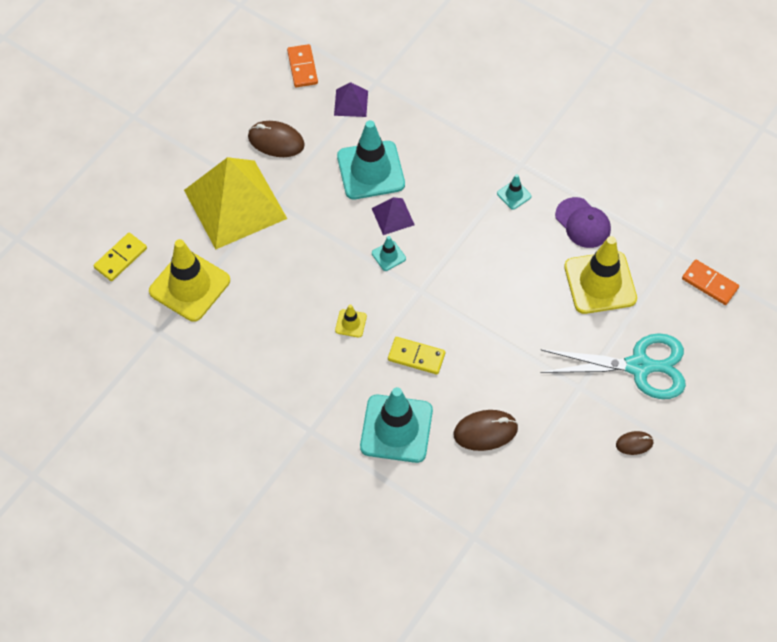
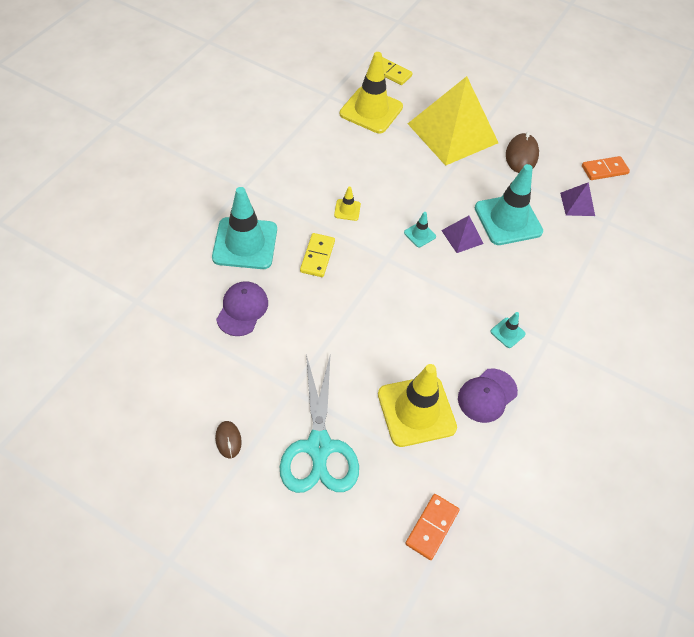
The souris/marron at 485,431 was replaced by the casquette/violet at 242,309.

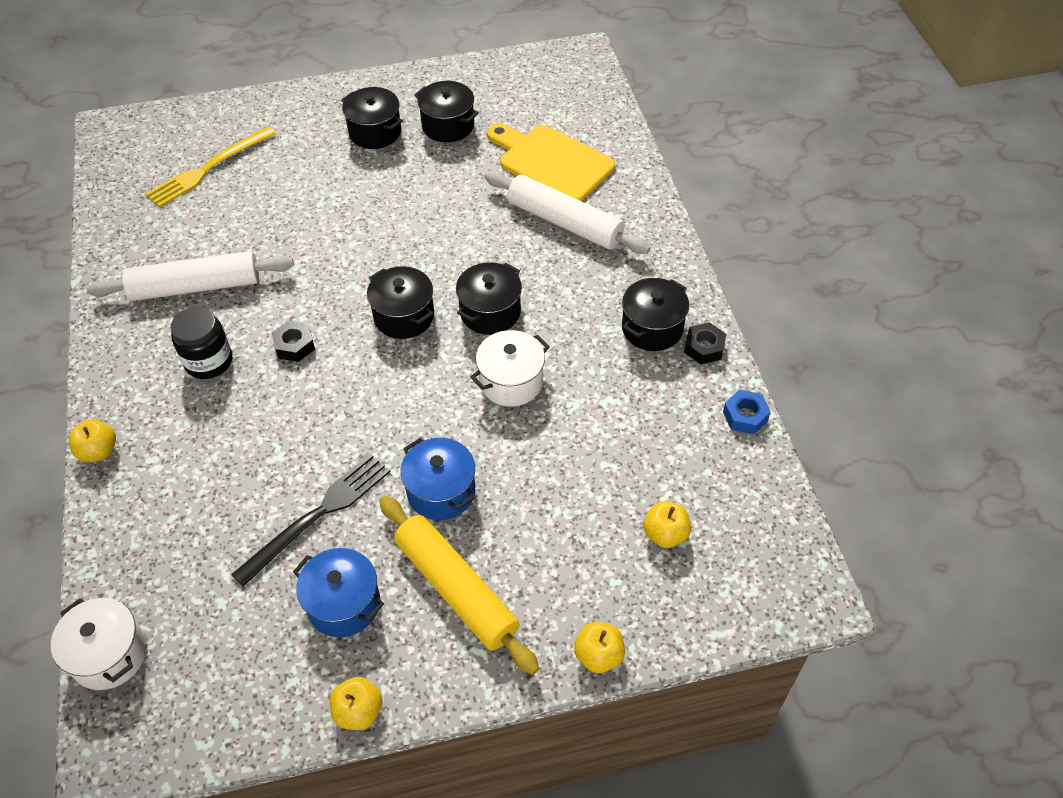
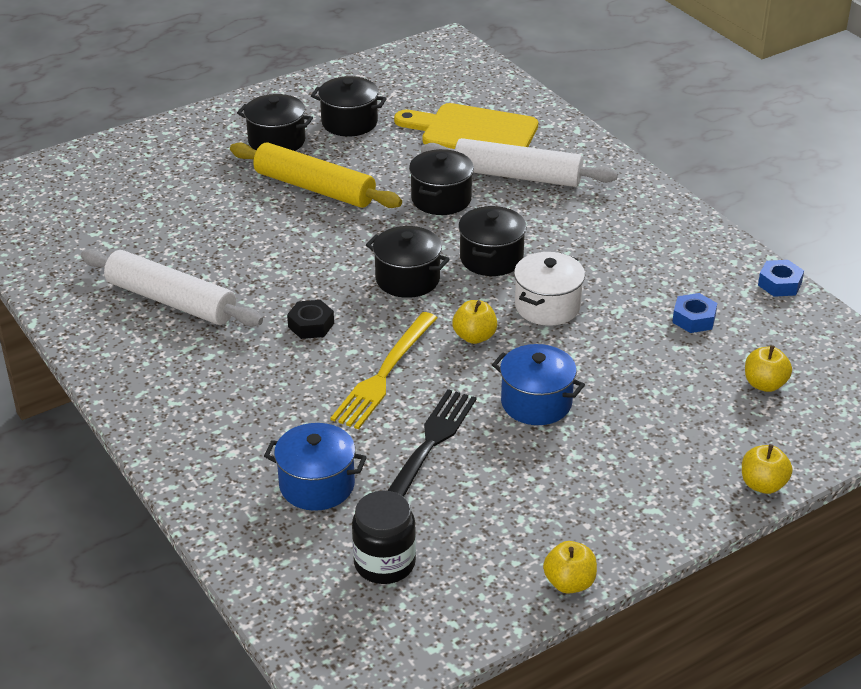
The rouleau à pâtisserie/blanc at 196,286 turned 60 degrees clockwise.
The rouleau à pâtisserie/jaune moved from 457,589 to 315,188.
The marmite/bleu moved from 344,604 to 317,485.
The fourchette/jaune moved from 208,168 to 384,373.
The bocal/noir moved from 209,361 to 384,563.
The marmite/noir moved from 652,328 to 441,199.
The pomme/jaune moved from 98,451 to 474,337.
The écrou/bleu at 693,319 appeared.
The marmite/blanc at 109,654 disappeared.
The écrou/noir at 704,347 disappeared.

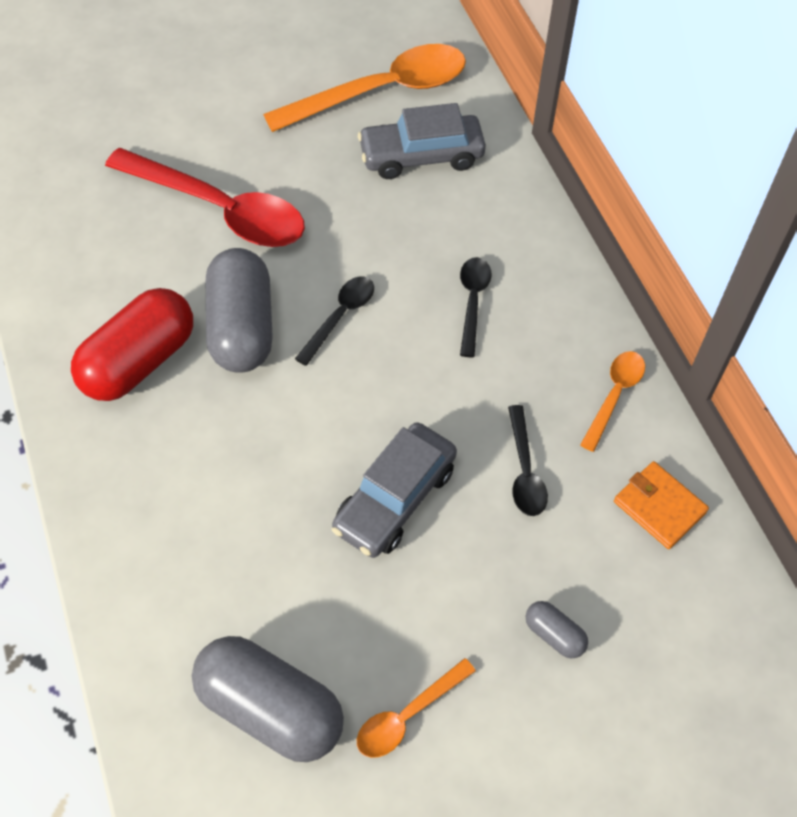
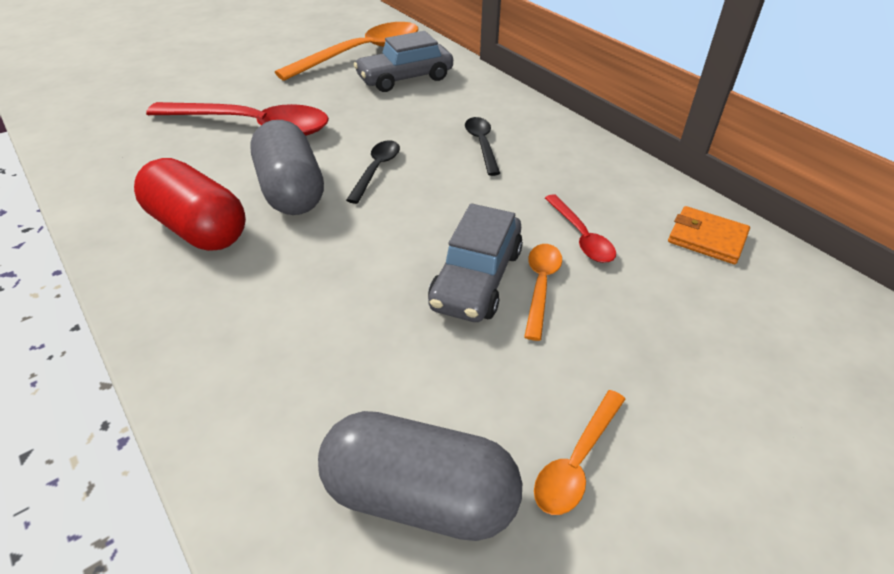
The gélule/rouge at 139,362 turned 75 degrees counterclockwise.
The cuillère/orange moved from 614,396 to 541,286.
The cuillère/noir at 524,470 became the cuillère/rouge at 581,236.
The gélule/gris at 554,634 disappeared.

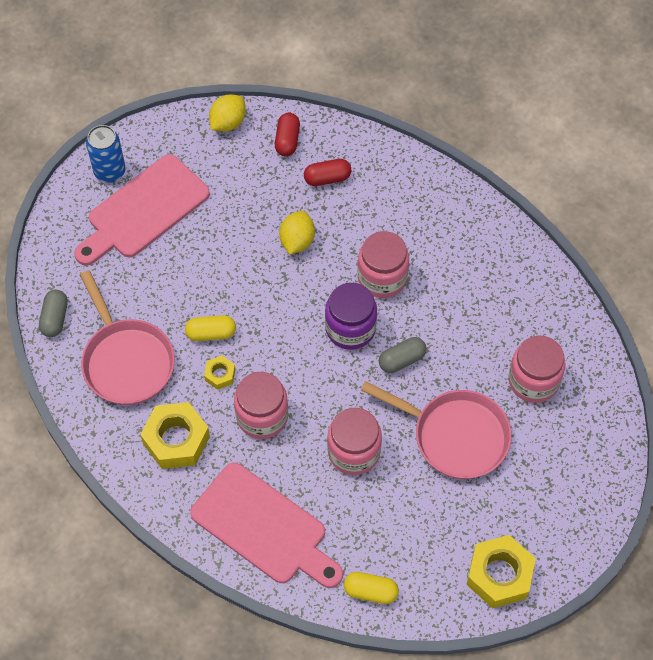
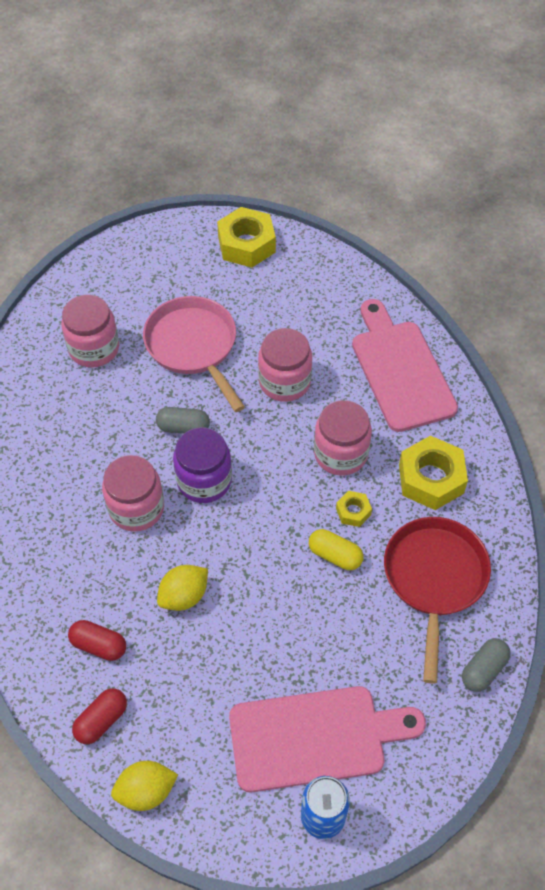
The poêle/rose at 126,360 became the poêle/rouge at 434,579.
The gélule/jaune at 370,591 disappeared.

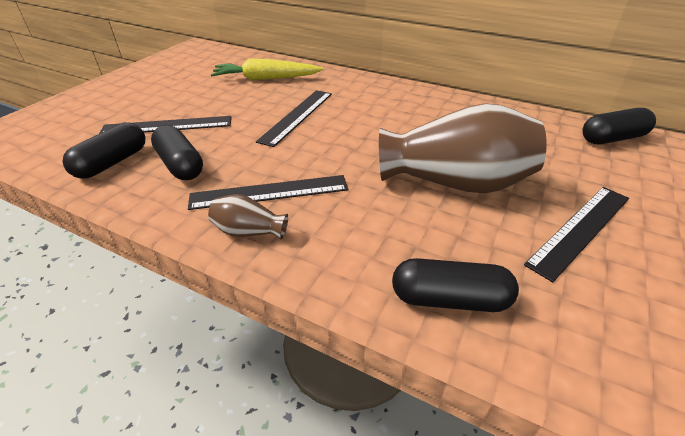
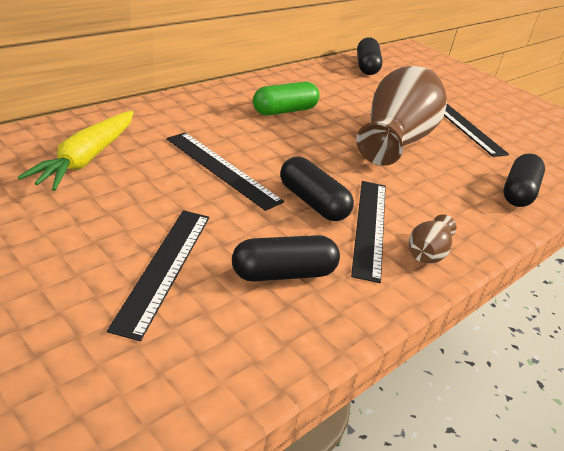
The gélule/vert at 284,111 appeared.
The gélule/noir moved from 112,163 to 312,202.

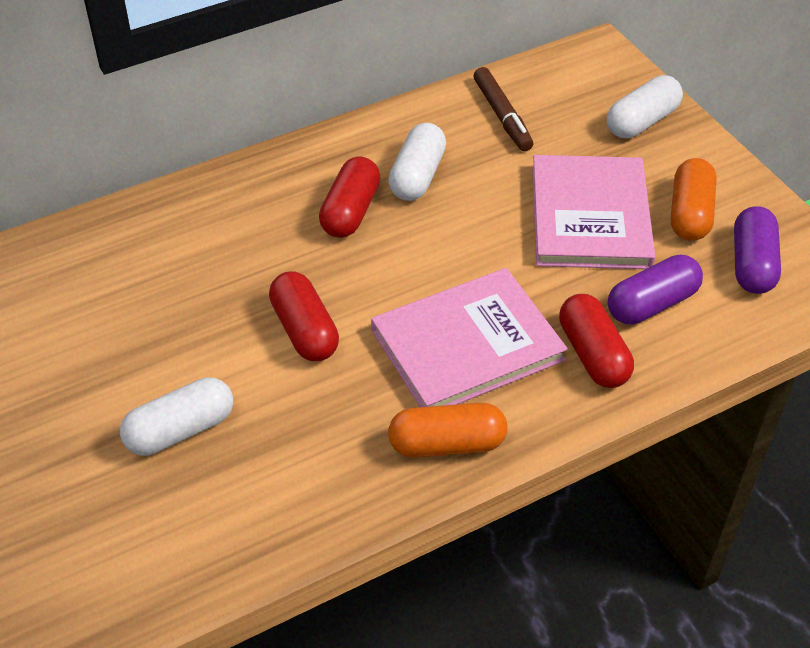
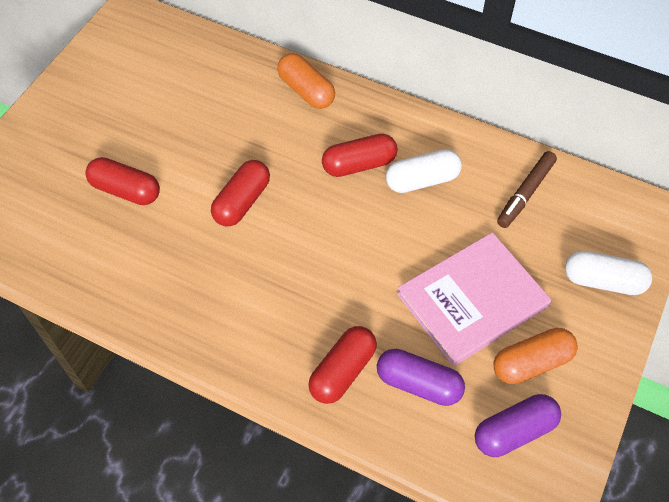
The gélule/blanc at 180,430 became the gélule/rouge at 126,190.
The gélule/orange moved from 447,444 to 306,91.
The livre/rose at 467,345 disappeared.

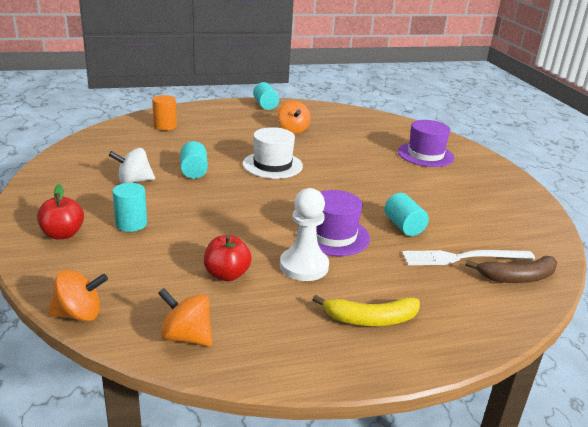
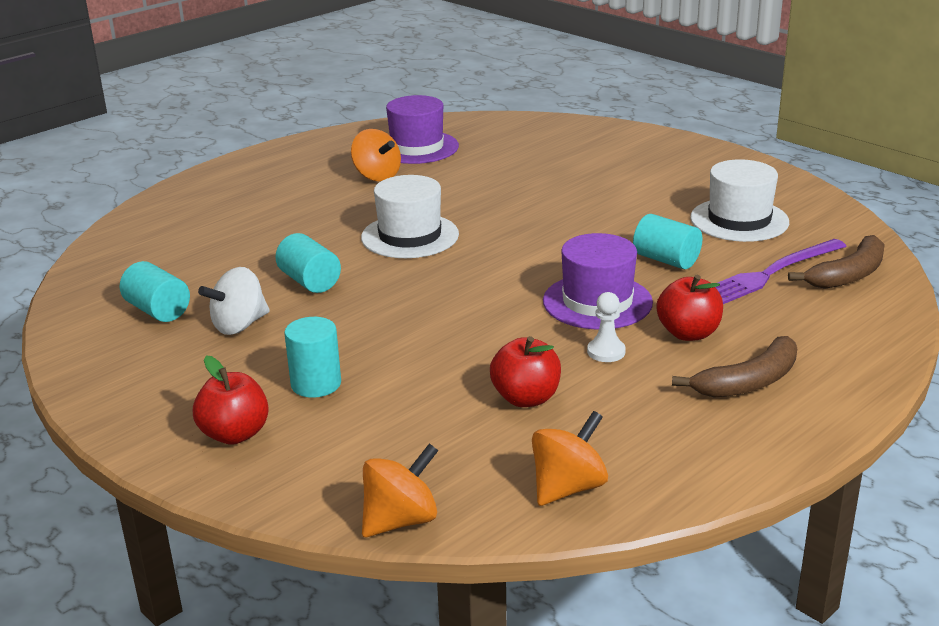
The cylindre/turquoise moved from 265,105 to 158,310.
The chapeau/violet moved from 425,155 to 417,147.
The toupie/orange at 186,336 turned 135 degrees clockwise.
The pion/blanc at 304,266 changed to 0.52 times the size.
The pomme/rouge at 688,333 appeared.
The banane/jaune at 371,319 became the banane/marron at 748,382.
The chapeau/blanc at 739,220 appeared.
The fourchette/blanc at 463,258 became the fourchette/violet at 771,273.
The cylindre/orange at 165,126 disappeared.

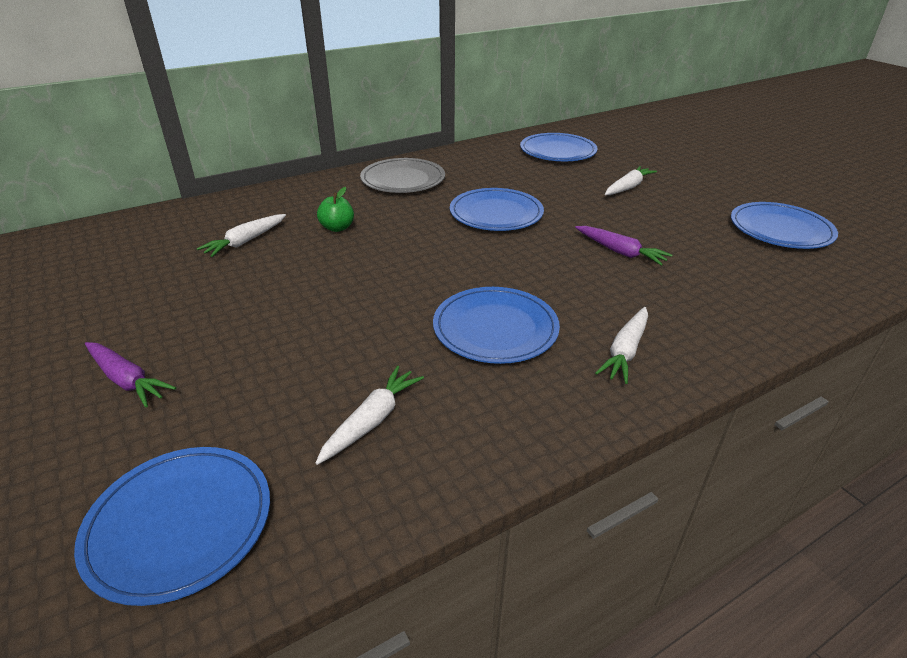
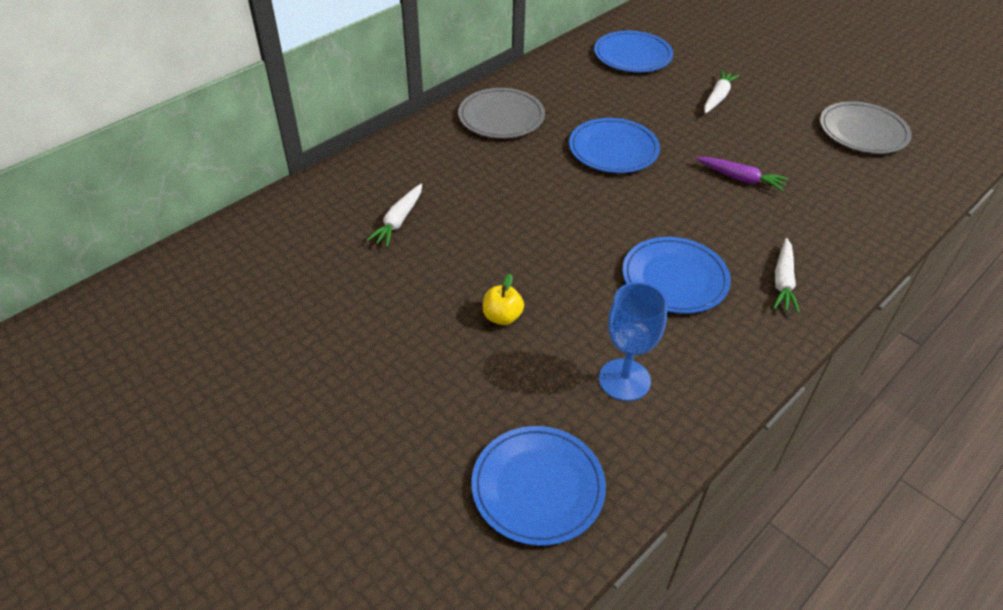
The pomme/jaune at 502,317 appeared.
The carotte/blanc at 372,420 was replaced by the verre à pied/bleu at 624,380.
The assiette/bleu at 780,229 became the assiette/gris at 863,131.
The carotte/violet at 127,380 disappeared.
The pomme/vert at 337,228 disappeared.

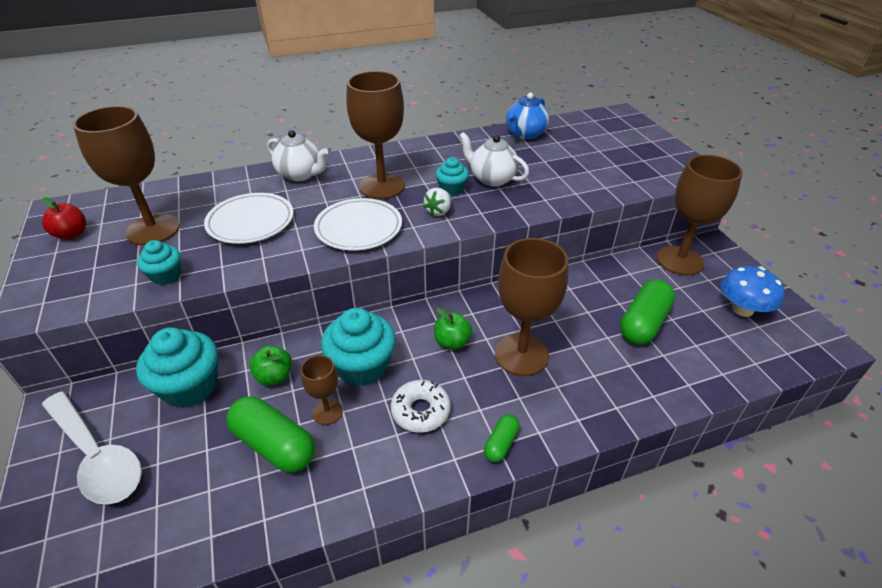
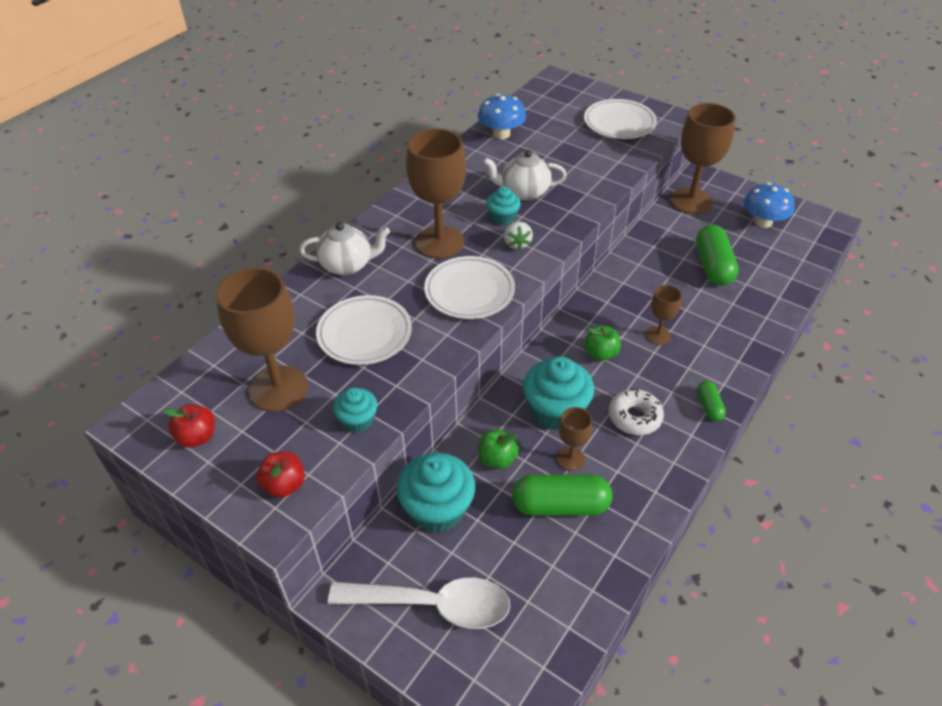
The pomme/rouge at 284,485 appeared.
The théière/bleu at 525,134 was replaced by the champignon/bleu at 501,134.
The assiette/blanc at 619,123 appeared.
The verre à pied/marron at 521,355 changed to 0.50 times the size.

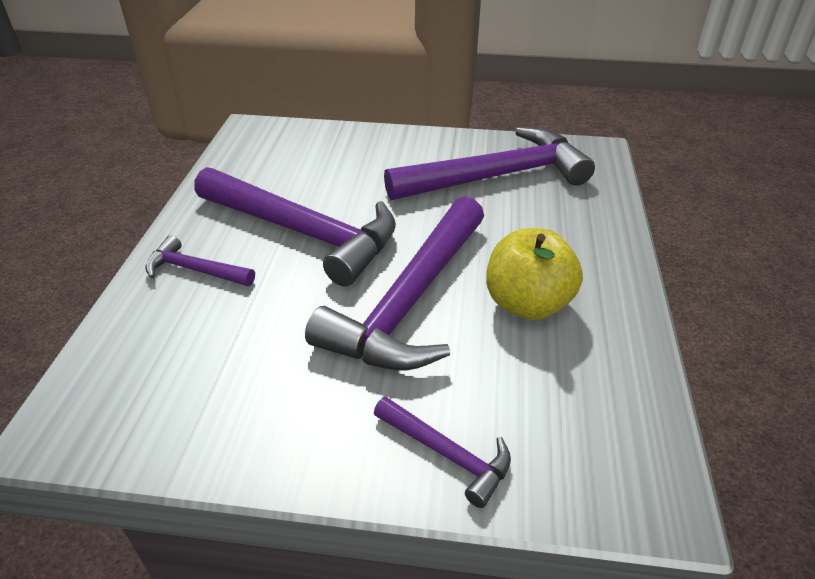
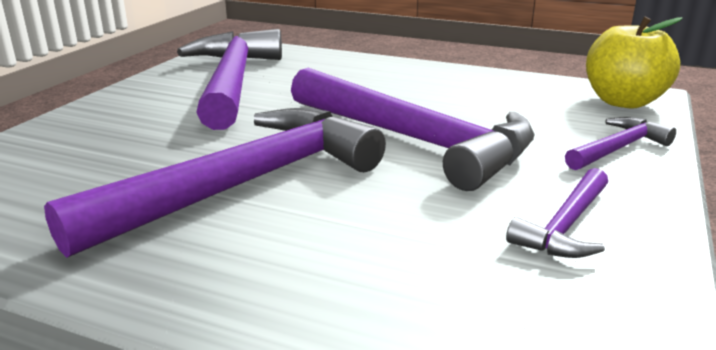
The marteau/violet moved from 195,270 to 566,226.
The pomme/jaune moved from 527,304 to 623,102.

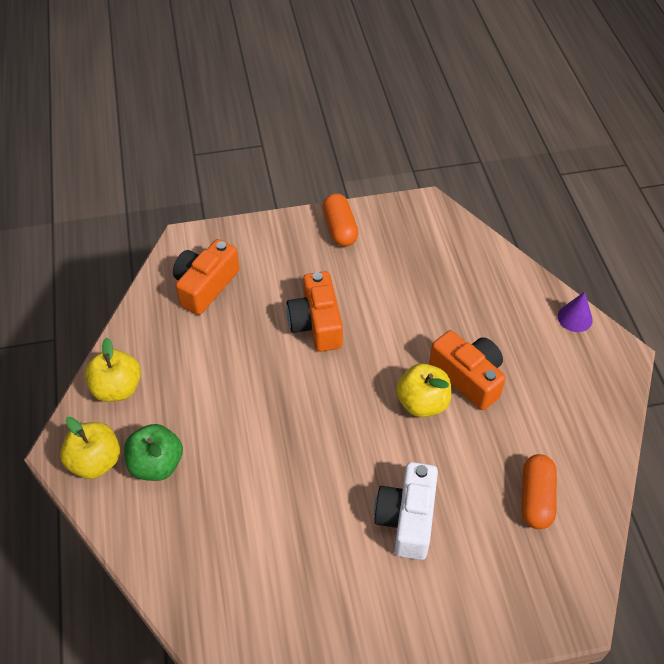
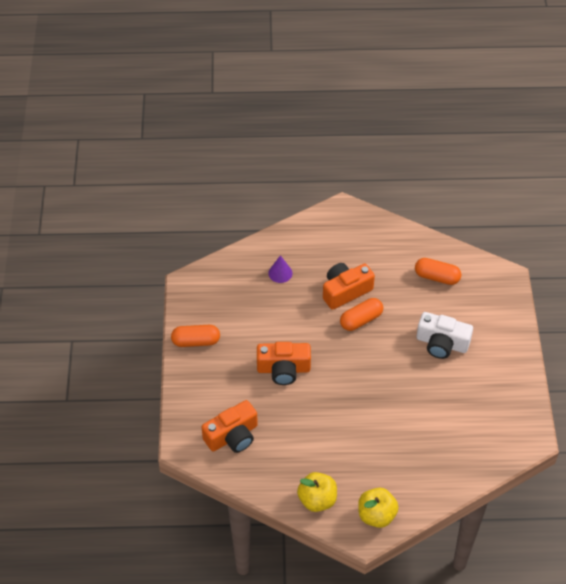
The appareil photo/orange at 205,286 turned 75 degrees counterclockwise.
The cône/violet moved from 575,318 to 280,273.
The pomme/jaune at 422,403 was replaced by the gélule/orange at 361,320.
The pomme/vert at 157,464 disappeared.

